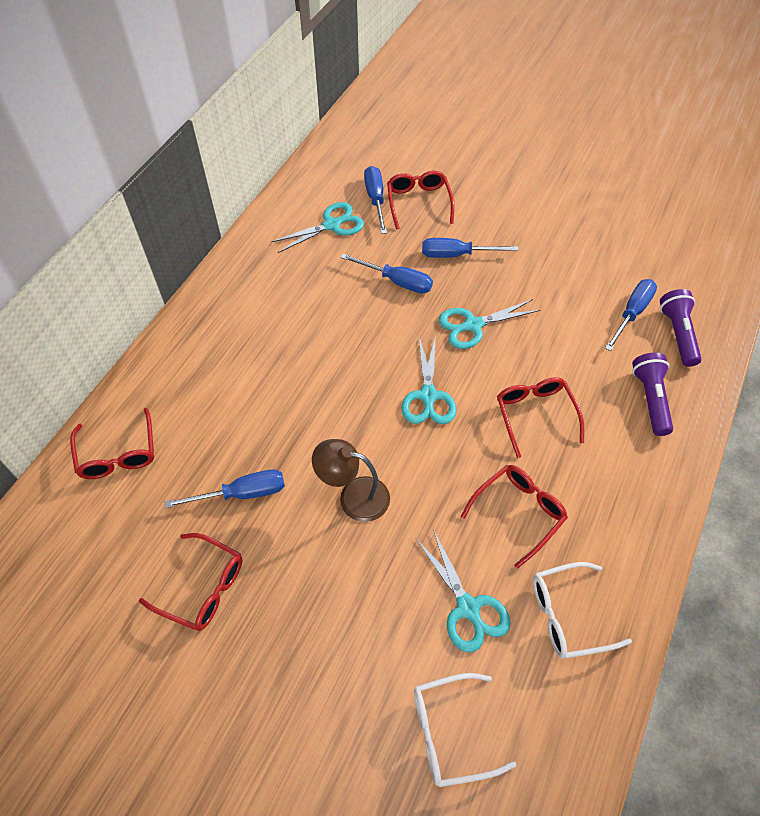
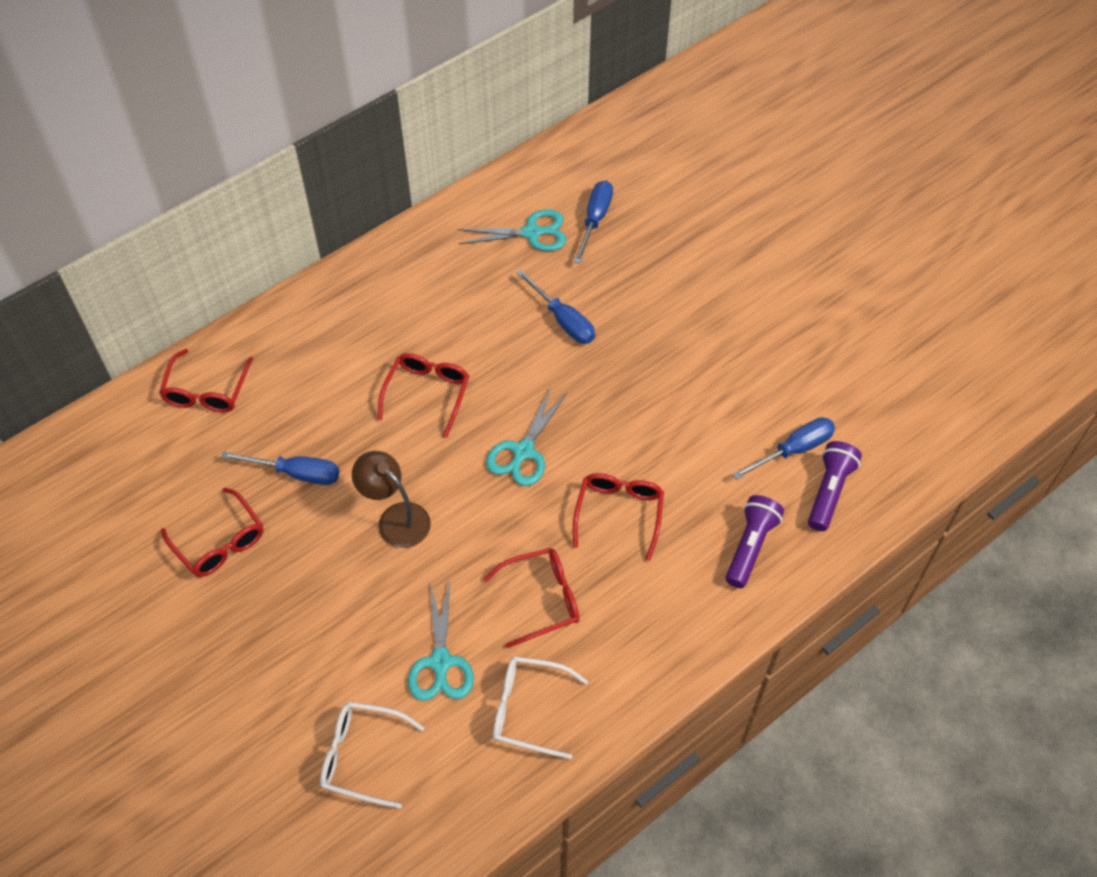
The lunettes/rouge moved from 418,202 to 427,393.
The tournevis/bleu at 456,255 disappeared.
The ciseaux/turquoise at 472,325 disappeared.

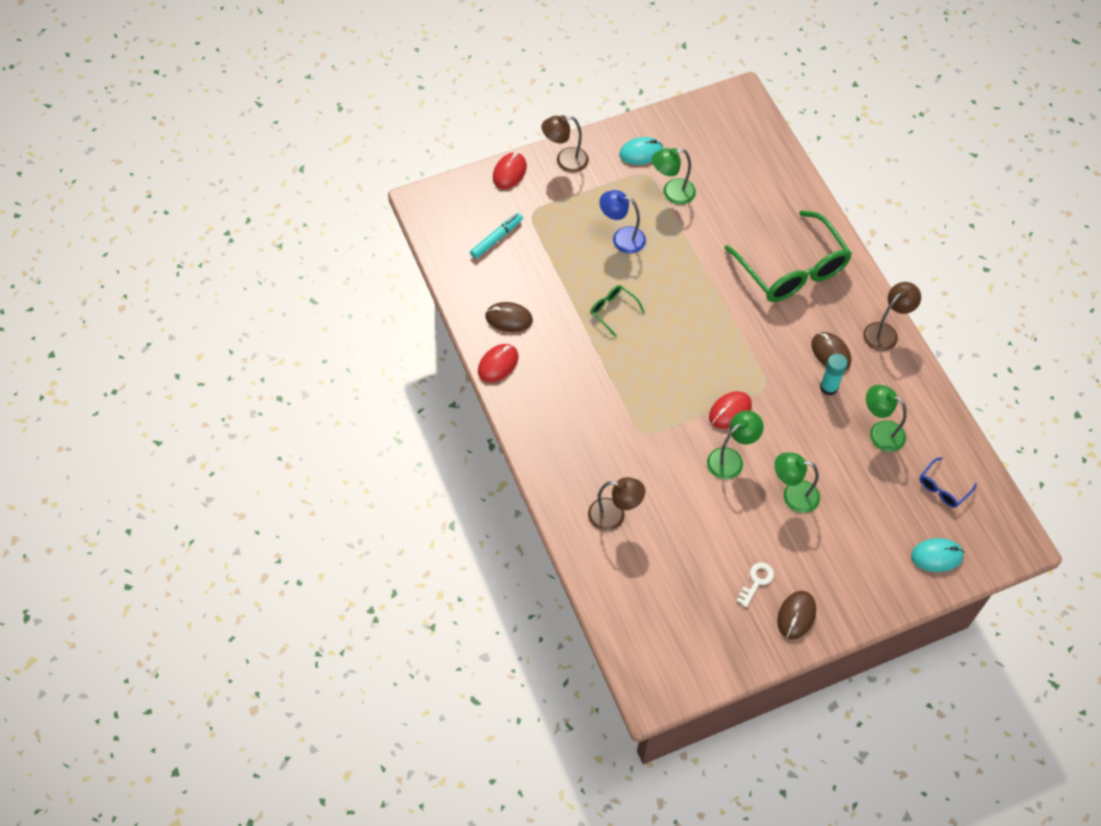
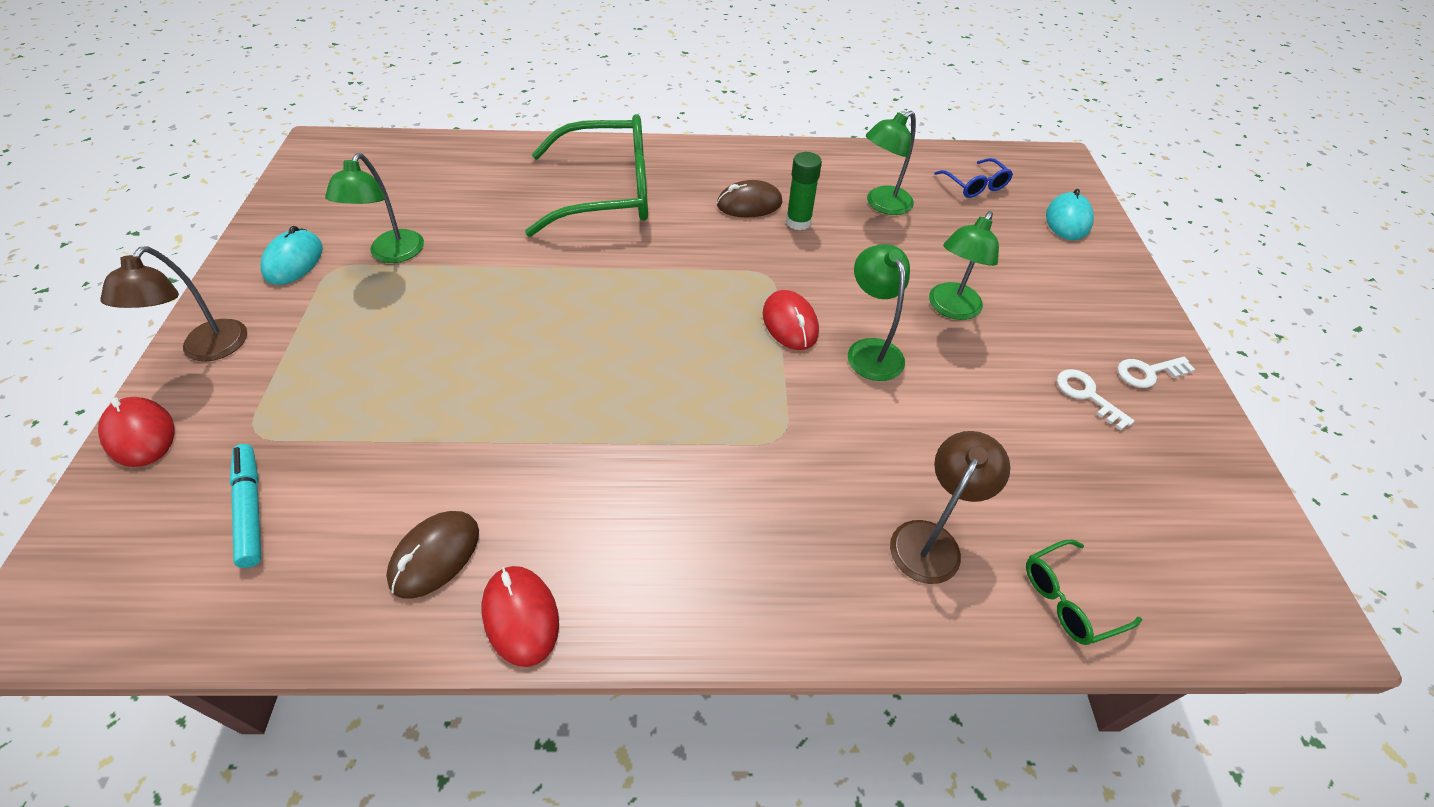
The bâton de colle/turquoise at 829,387 became the bâton de colle/vert at 798,222.
The lunettes/vert moved from 613,311 to 1069,599.
The souris/marron at 796,615 was replaced by the clé/blanc at 1148,372.
The lampe/bleu at 622,238 disappeared.
The lampe/marron at 885,332 disappeared.

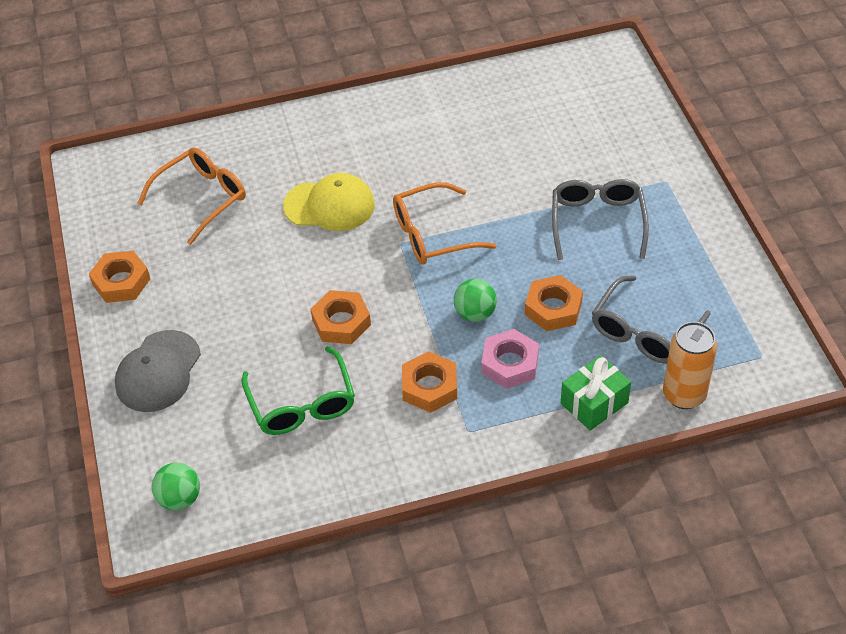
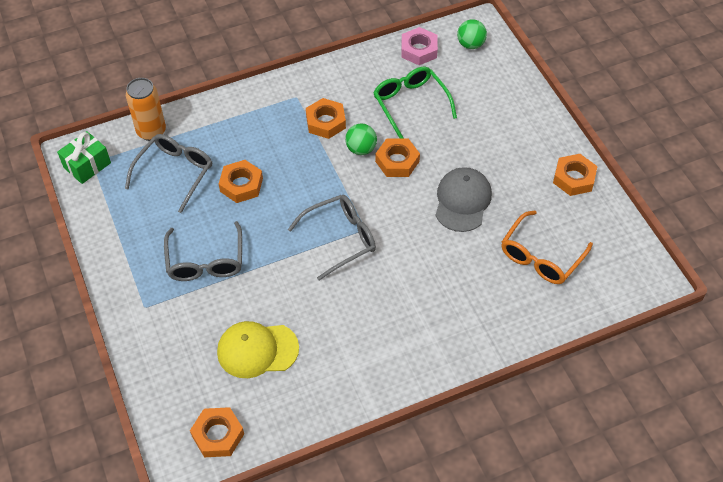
The cadeau/vert moved from 594,403 to 87,165.
The écrou/orange at 218,435 appeared.
The casquette/jaune moved from 329,205 to 257,350.
The lunettes/orange at 432,234 became the lunettes/gris at 340,239.
The balle/vert moved from 475,313 to 361,149.
The écrou/rose moved from 510,364 to 419,50.
The casquette/gris moved from 158,371 to 462,201.

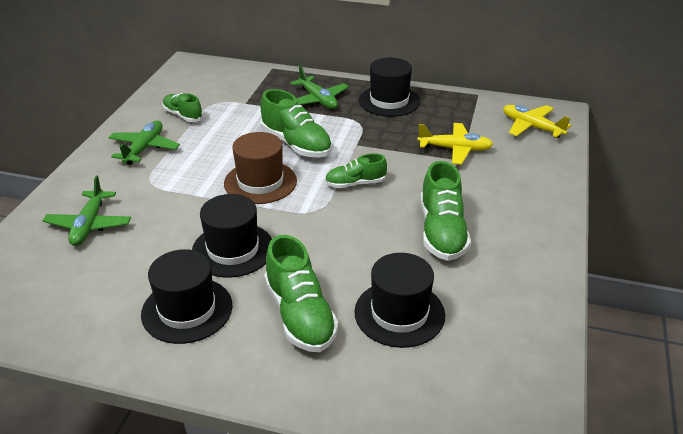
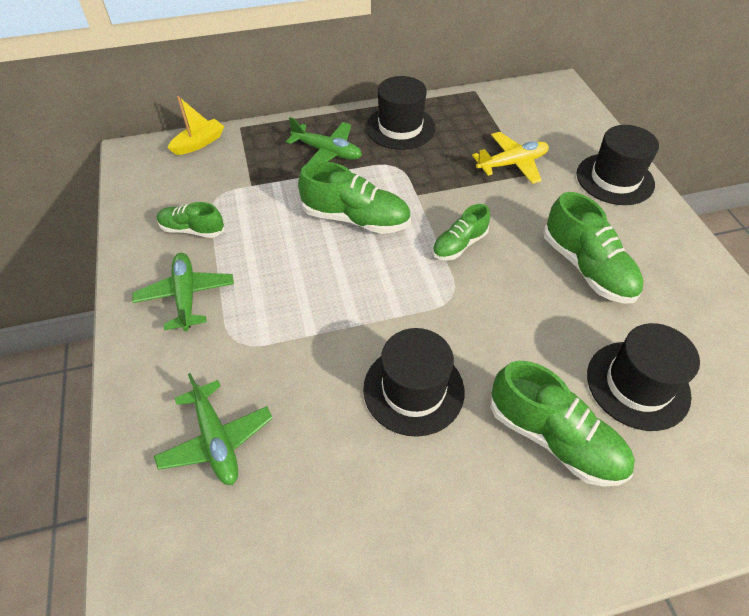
The bateau/jaune at 199,143 appeared.
The chapeau/noir moved from 187,310 to 614,179.
The chapeau/marron at 260,182 disappeared.
The avion/jaune at 531,127 disappeared.

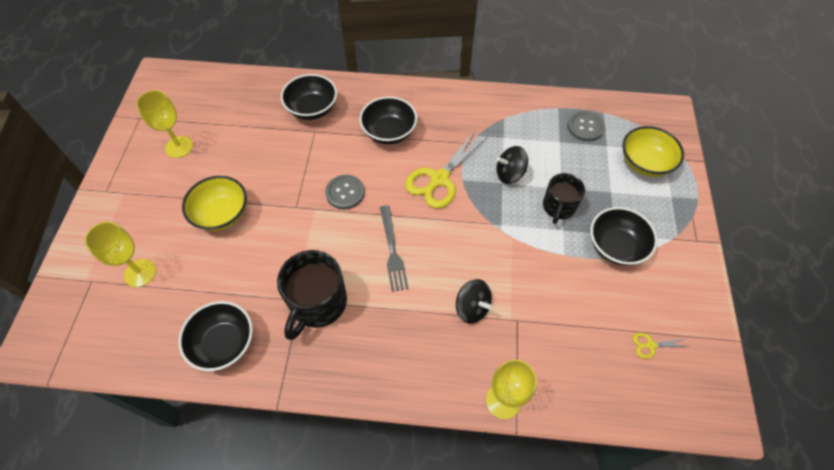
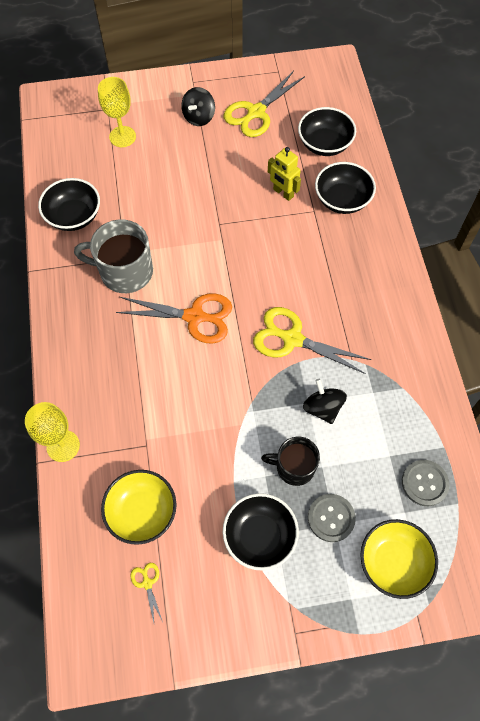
The tasse/noir at 317,303 became the tasse/gris at 124,271.
The bol/jaune moved from 221,214 to 142,512.
The fourchette/gris at 392,250 was replaced by the ciseaux/orange at 194,317.
The toupie/noir moved from 472,308 to 199,117.
The verre à pied/jaune at 179,147 was replaced by the ciseaux/jaune at 256,112.
The robot/jaune at 283,193 appeared.
The bol/noir moved from 389,132 to 324,144.
The bouton/gris moved from 345,193 to 331,518.

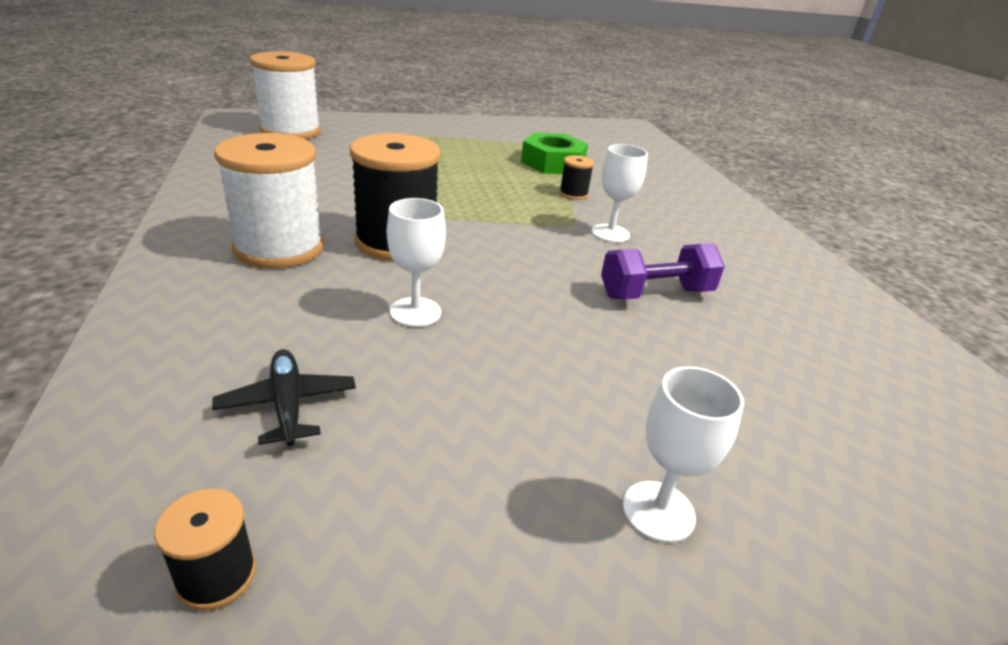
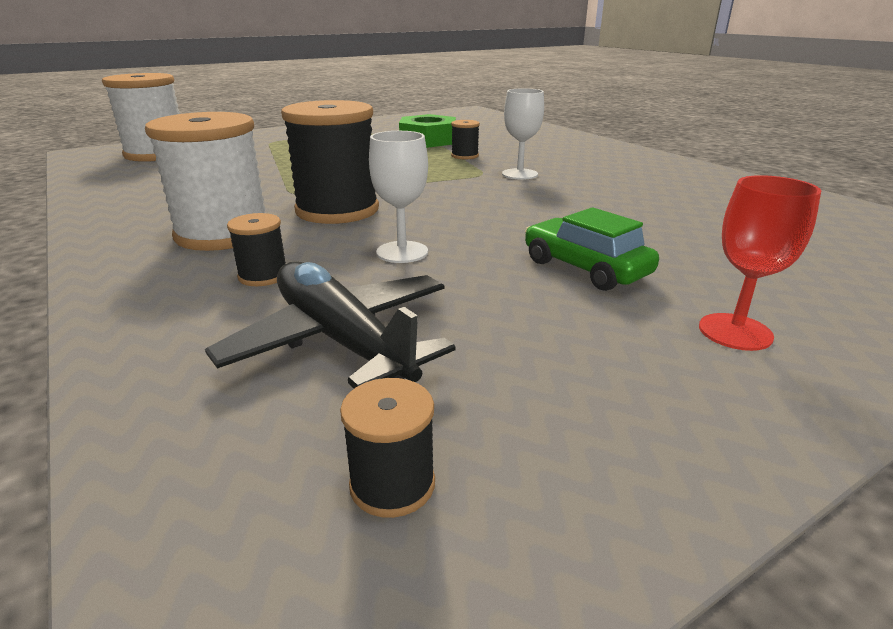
The avion/noir at 288,405 changed to 1.69 times the size.
The bobine/noir at 263,276 appeared.
The voiture/vert at 585,268 appeared.
The verre à pied/blanc at 658,511 became the verre à pied/rouge at 735,332.
The haltère/violet at 655,293 disappeared.

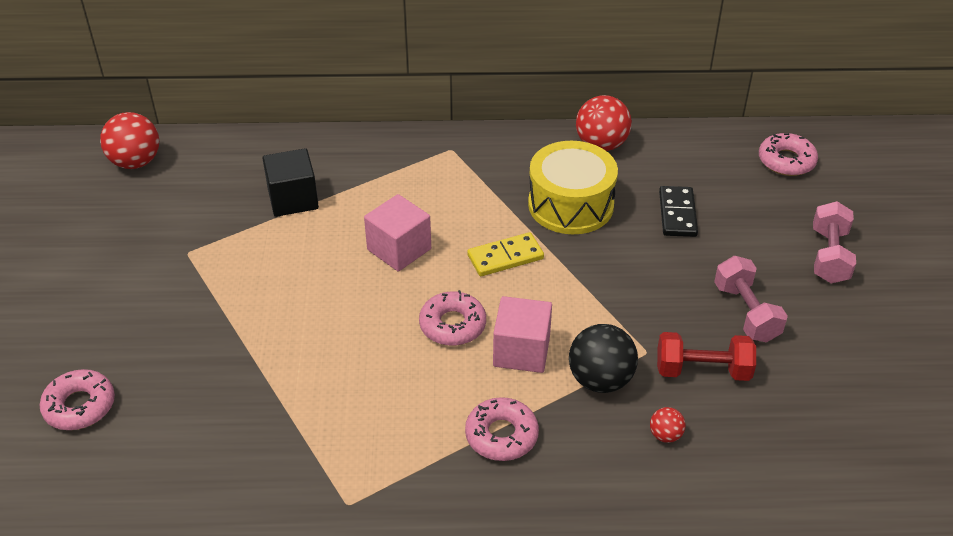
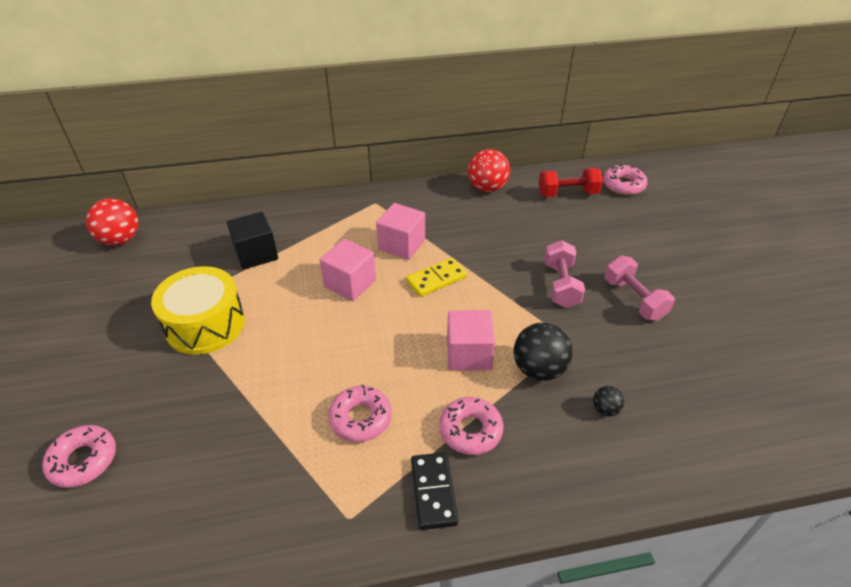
The tambour/jaune moved from 570,205 to 205,324.
The beignet/rose moved from 452,325 to 360,418.
The cube/rose at 401,245 appeared.
The domino/noir moved from 677,214 to 433,492.
The haltère/rouge moved from 702,370 to 567,193.
The haltère/rose moved from 829,256 to 561,285.
The balle/rouge at 665,435 became the balle/noir at 605,409.

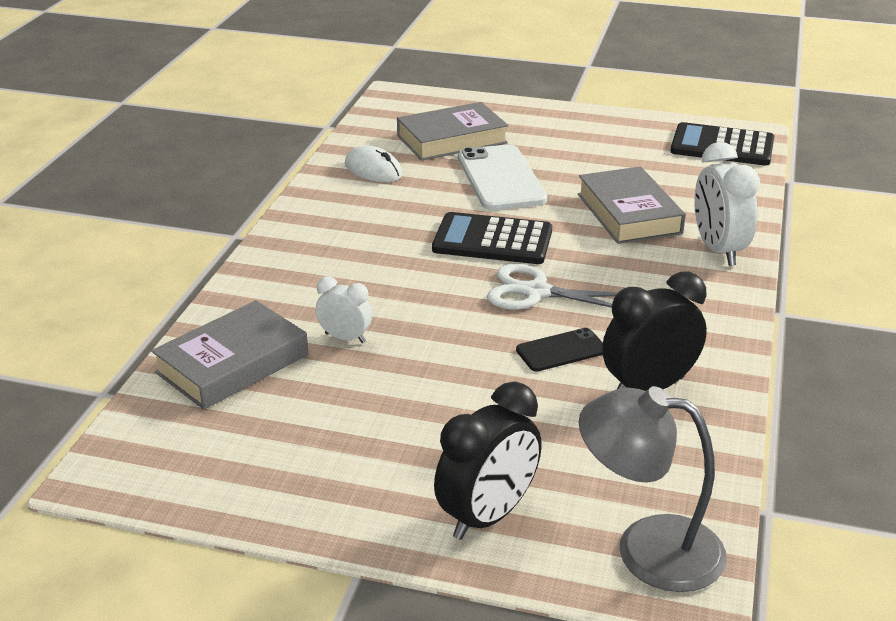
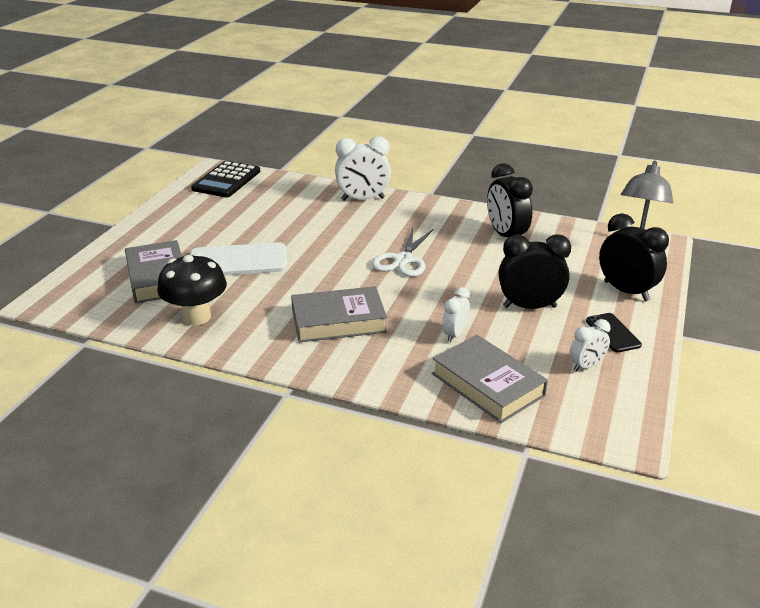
The souris/blanc at 373,170 was replaced by the champignon/noir at 196,317.
The livre/gris moved from 628,213 to 338,321.
The réveil/noir at 529,307 appeared.
The réveil/blanc at 586,366 appeared.
The téléphone/noir moved from 561,350 to 613,333.
The calculatrice/noir at 492,240 disappeared.

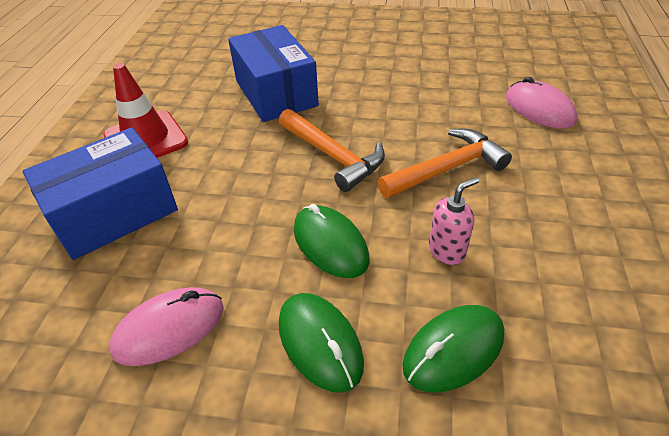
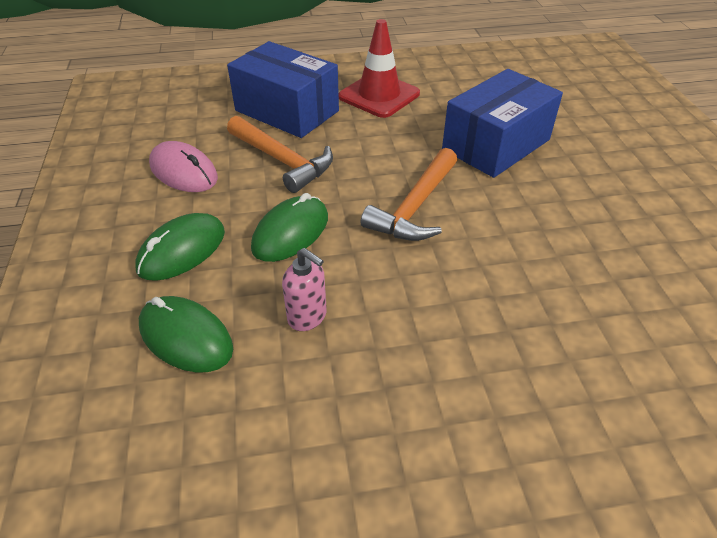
The marteau/orange moved from 447,169 to 282,161.
The souris/rose at 539,109 disappeared.

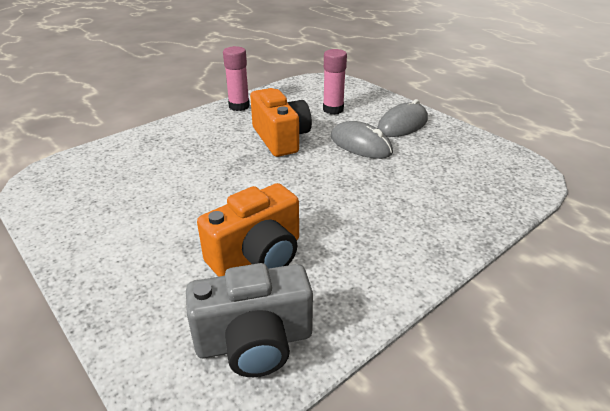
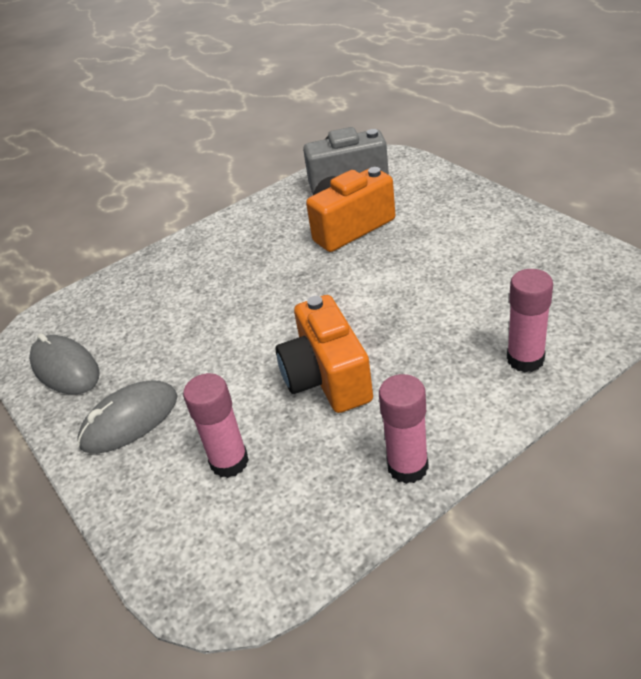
The souris/gris moved from 360,145 to 65,368.
The bâton de colle/rose at 525,359 appeared.

